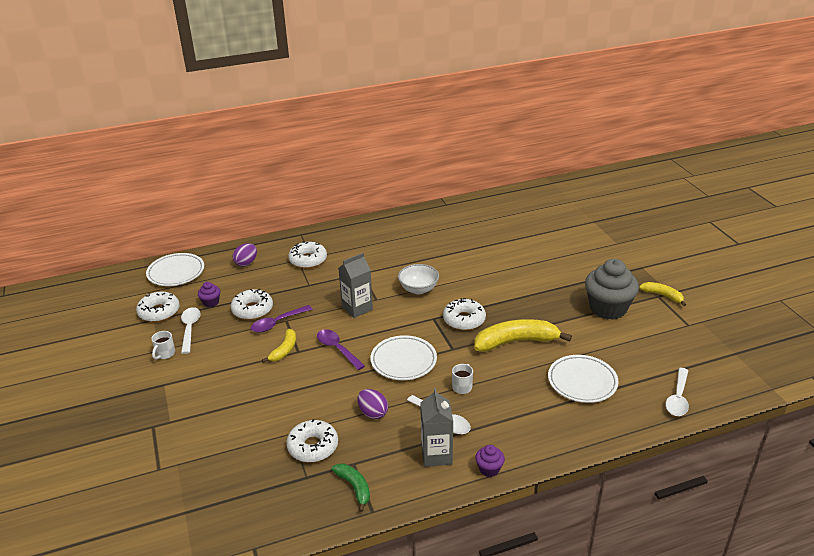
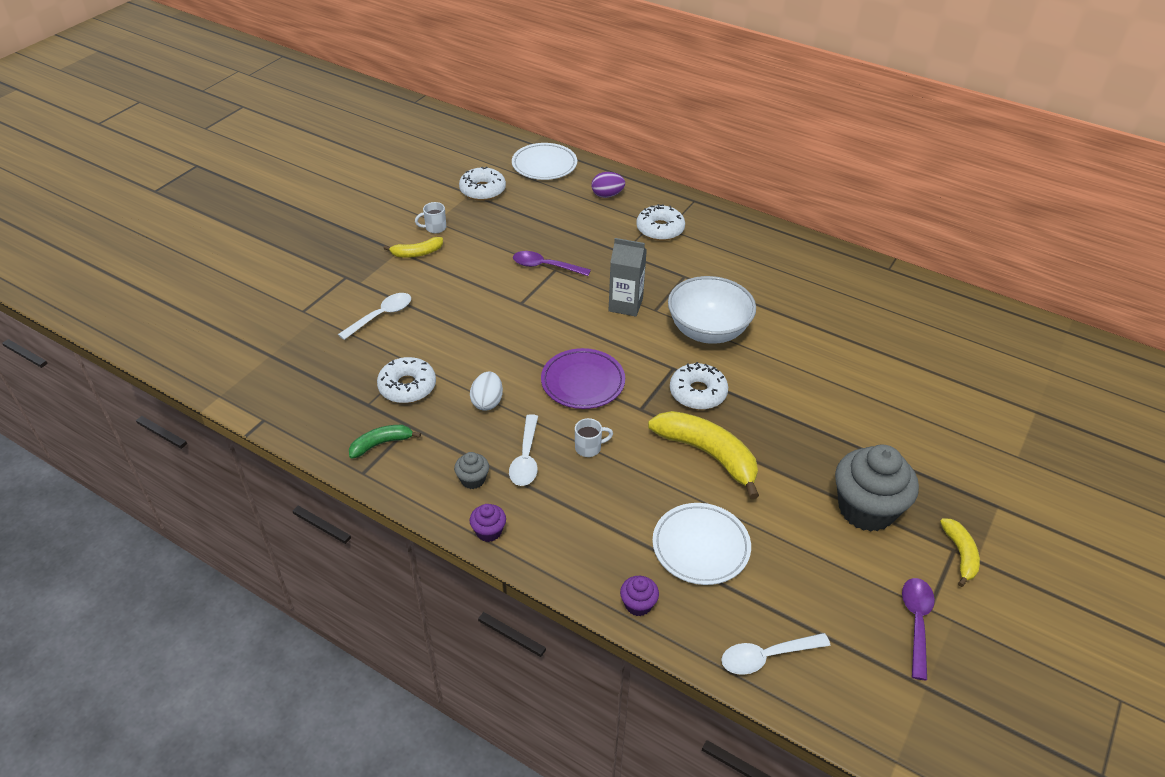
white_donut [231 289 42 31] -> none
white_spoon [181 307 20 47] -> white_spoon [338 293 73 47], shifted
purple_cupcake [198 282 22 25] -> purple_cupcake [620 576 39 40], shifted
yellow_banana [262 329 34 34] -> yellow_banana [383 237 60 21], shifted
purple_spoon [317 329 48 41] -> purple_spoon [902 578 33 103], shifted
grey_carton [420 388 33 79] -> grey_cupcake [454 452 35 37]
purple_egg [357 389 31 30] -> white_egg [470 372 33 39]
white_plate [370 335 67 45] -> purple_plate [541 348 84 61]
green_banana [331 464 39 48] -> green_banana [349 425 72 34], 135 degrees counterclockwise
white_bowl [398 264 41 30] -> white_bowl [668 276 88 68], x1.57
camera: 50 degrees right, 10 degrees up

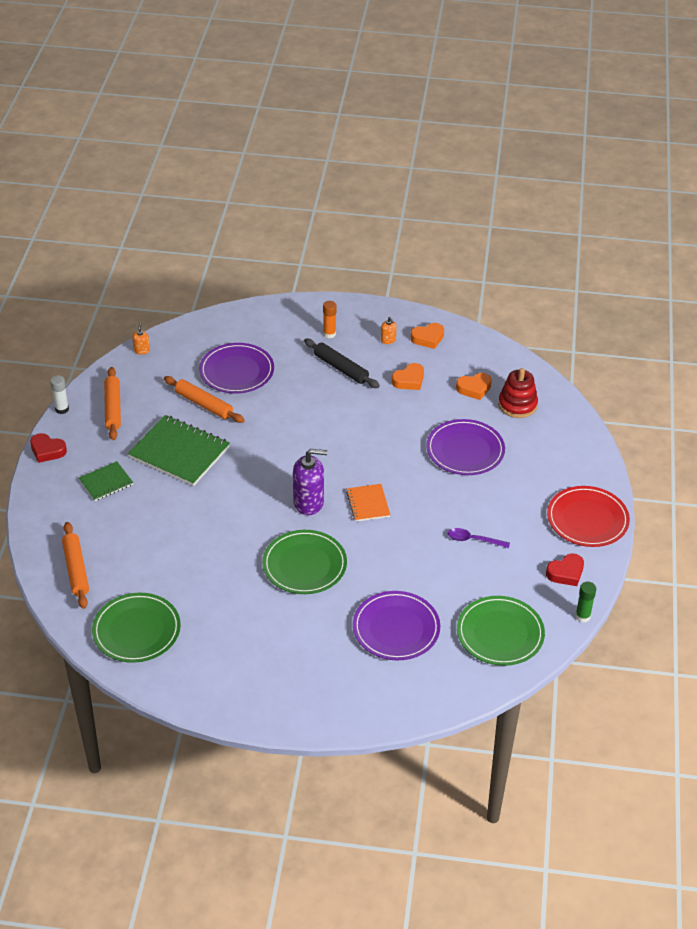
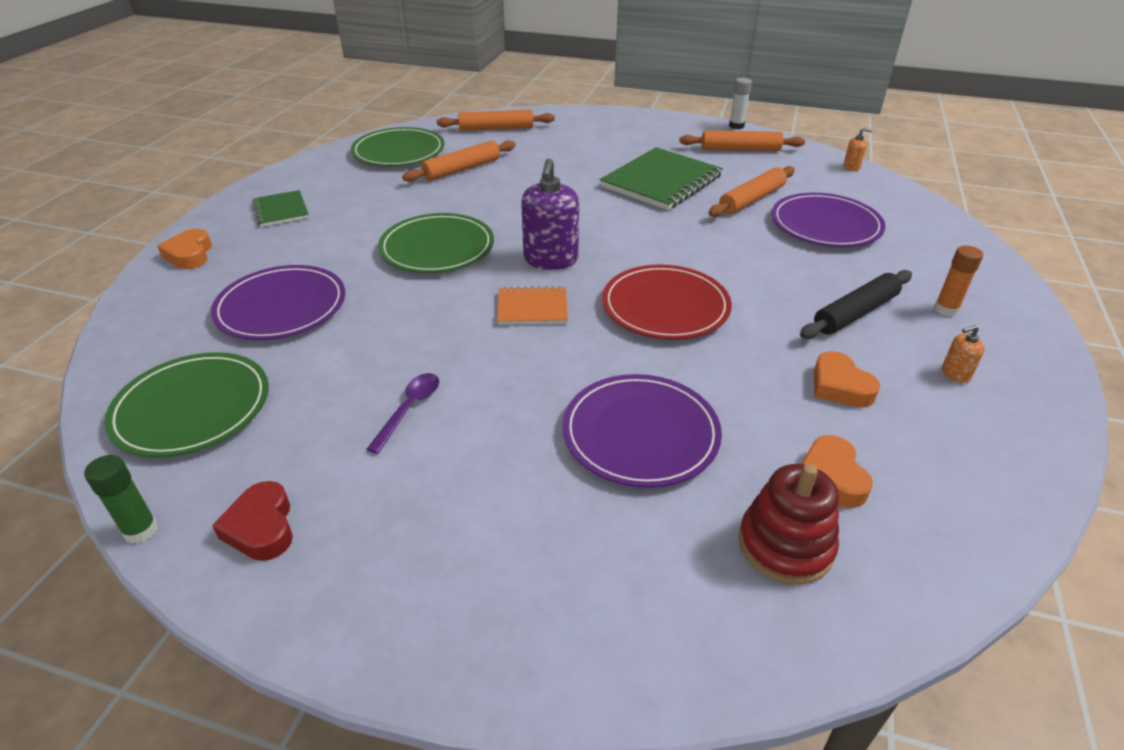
red_heart [30 433 37 30] -> none
none -> orange_rolling_pin [402 140 114 42]
green_notebook [79 461 54 40] -> green_notebook [252 190 57 37], shifted
orange_heart [410 323 34 26] -> orange_heart [157 229 55 40], shifted
red_plate [547 486 83 61] -> red_plate [602 265 130 75], shifted
camera: 100 degrees right, 5 degrees down

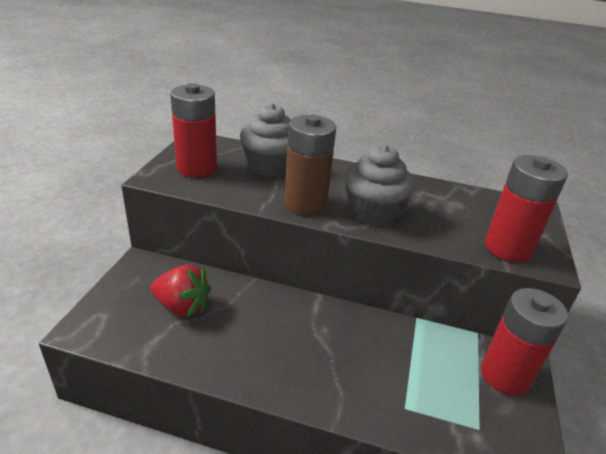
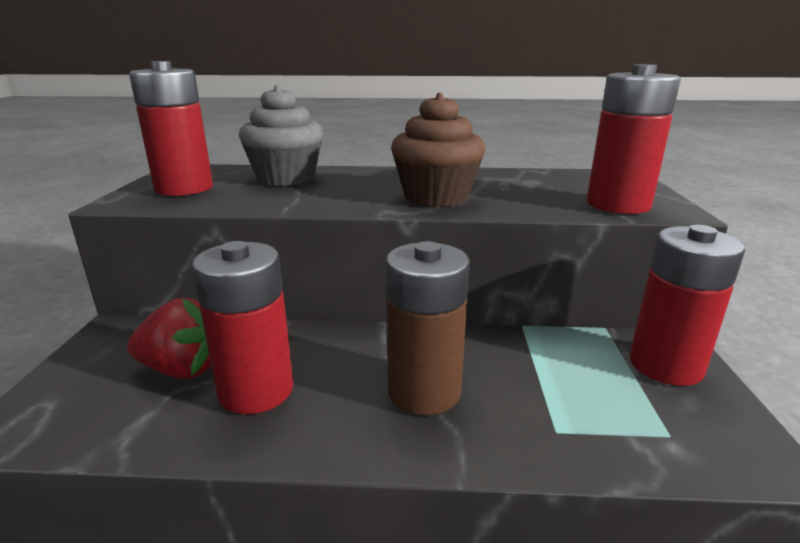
none -> red_battery [192 241 102 173]
brown_battery [284 115 52 100] -> brown_battery [386 241 84 174], shifted
grey_cupcake [345 145 70 81] -> brown_cupcake [391 93 94 114]
camera: 10 degrees left, 10 degrees down

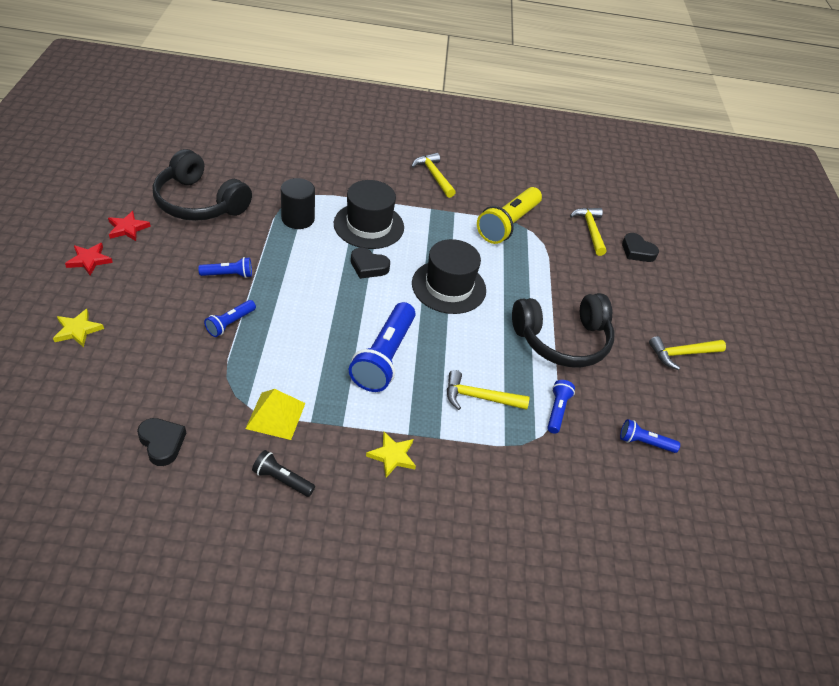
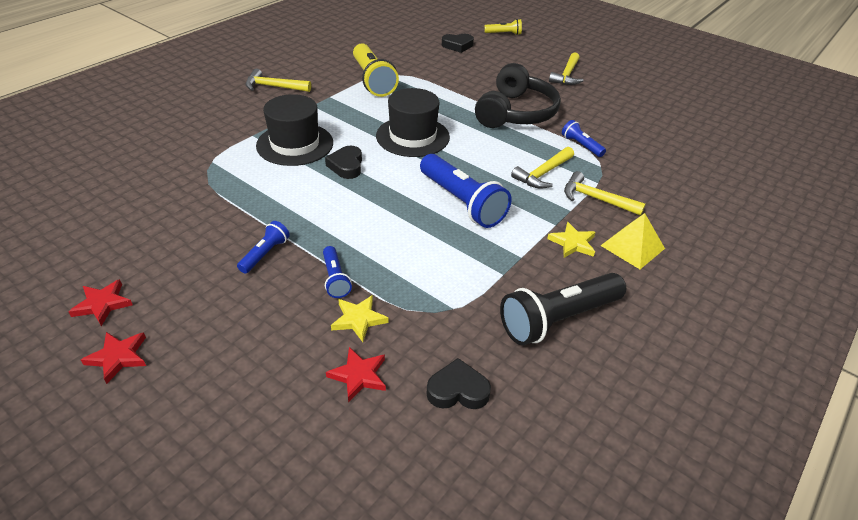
black_headphones [153 149 99 72] -> none
black_cylinder [281 178 34 51] -> none
blue_flashlight [620 419 60 34] -> none
none -> red_star [326 347 60 55]
none -> yellow_flashlight [484 19 38 16]
yellow_star [53 309 51 38] -> yellow_star [331 295 57 47], shifted
yellow_pyramid [245 389 61 51] -> yellow_pyramid [600 213 65 56], shifted
yellow_hammer [570 208 36 48] -> yellow_hammer [564 171 82 45], shifted
black_heart [351 248 39 31] -> black_heart [325 146 37 33], 120 degrees clockwise
black_flashlight [252 450 63 47] -> black_flashlight [500 273 126 72], x1.99
camera: 50 degrees left, 5 degrees down

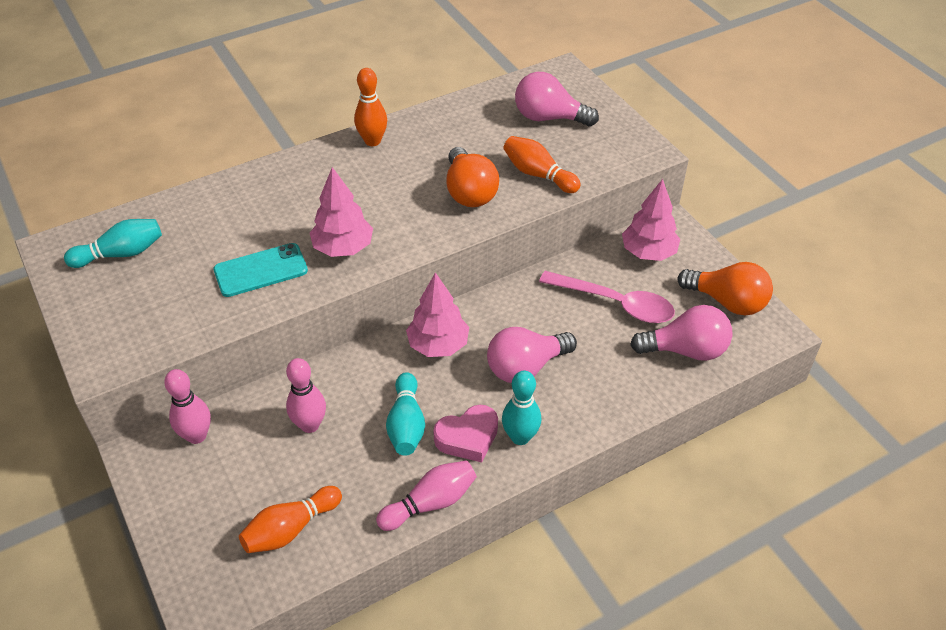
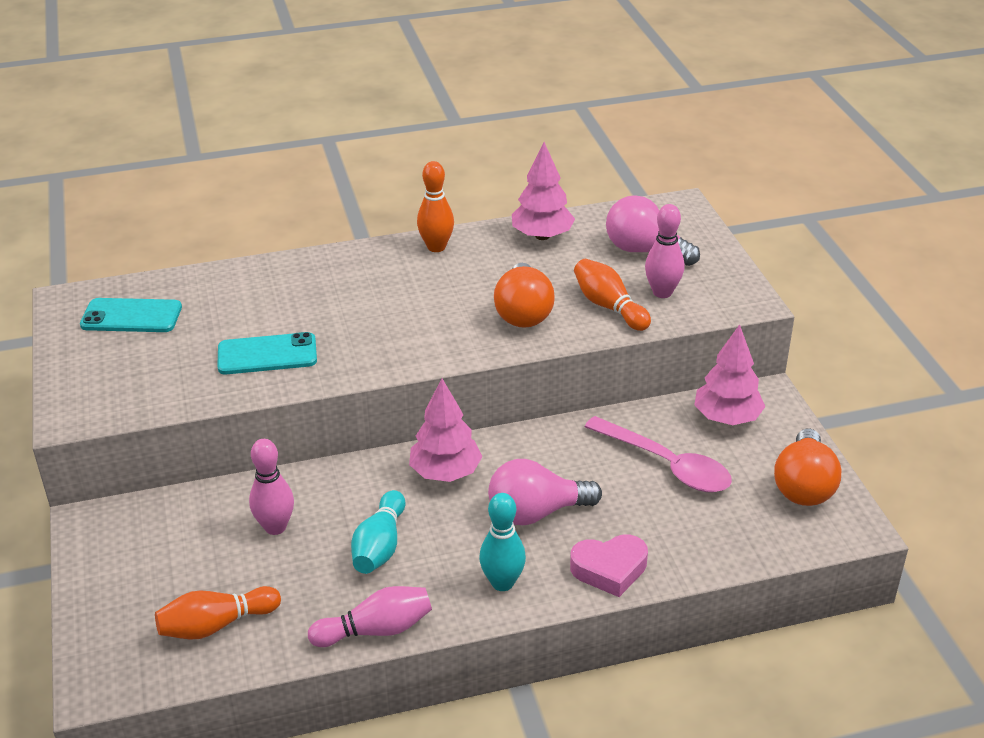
pink_light_bulb [630 305 103 56] -> none
pink_bowling_pin [164 369 47 75] -> pink_bowling_pin [645 204 39 94], shifted
pink_tree [310 167 63 90] -> pink_tree [512 142 63 98], shifted
pink_heart [433 405 65 57] -> pink_heart [570 534 78 63], shifted
turquoise_bowling_pin [64 219 98 49] -> turquoise_phone [80 298 102 34]
orange_light_bulb [677 262 96 54] -> orange_light_bulb [774 429 67 77], 60 degrees clockwise
camera: 15 degrees right, 10 degrees down

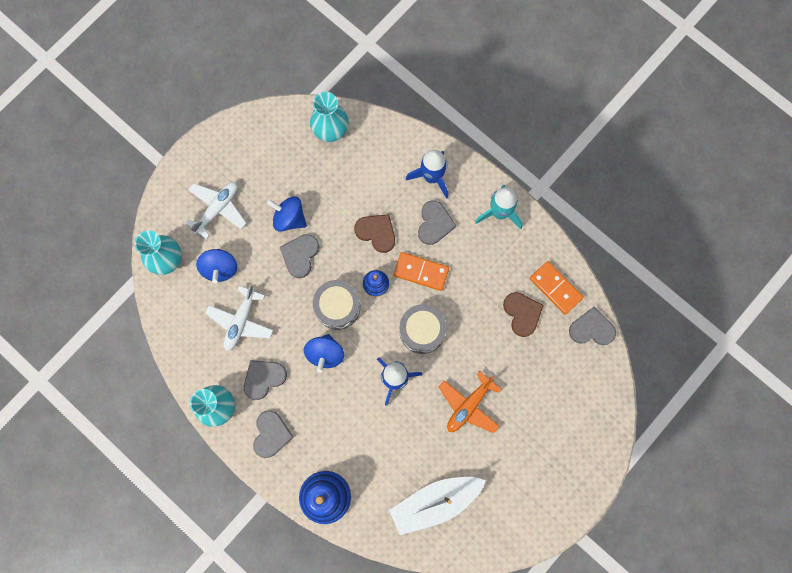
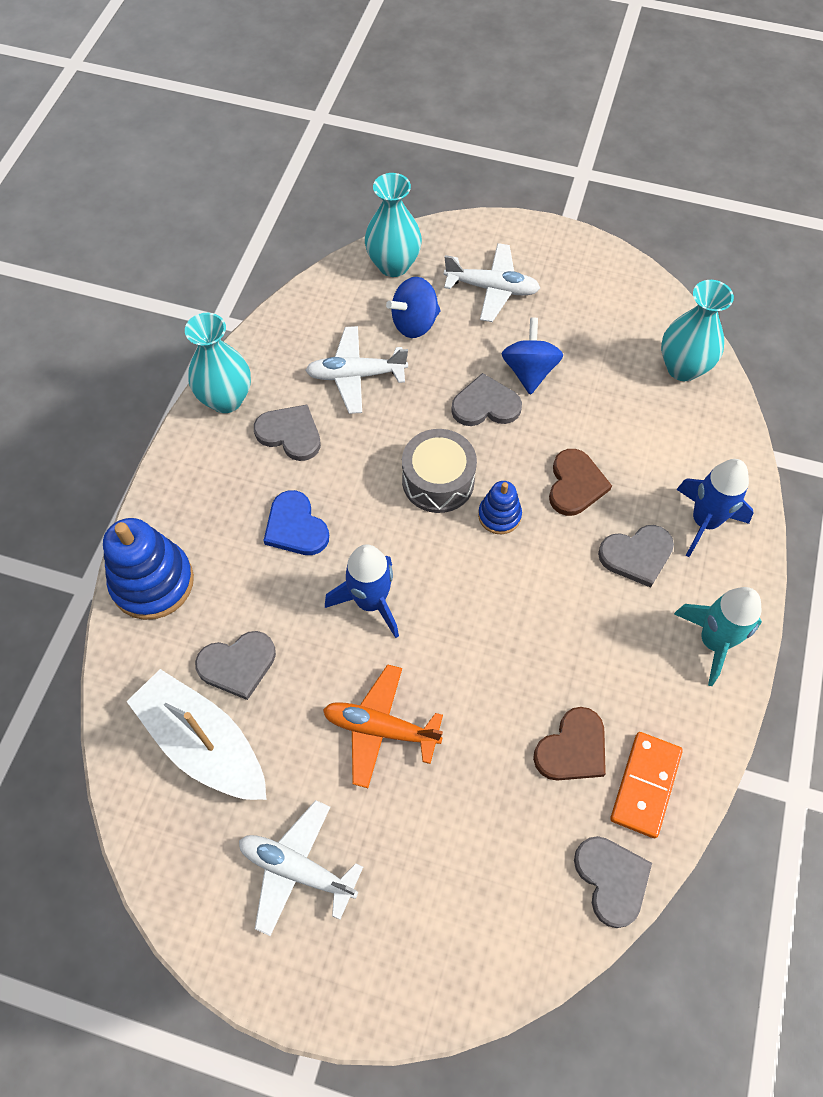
blue_spinning_top [304 334 40 39] -> none
orange_domino [394 252 55 39] -> none
grey_drum [399 304 48 50] -> none
none -> white_plane [239 800 124 136]
none -> blue_heart [263 490 66 65]
grey_heart [253 410 41 48] -> grey_heart [195 631 81 69], shifted
camera: 65 degrees right, 15 degrees down

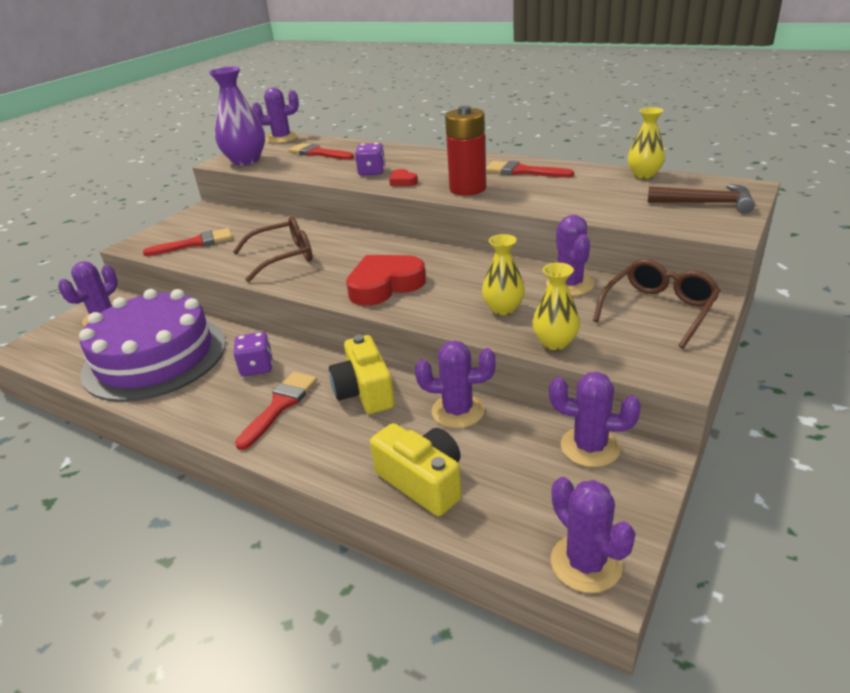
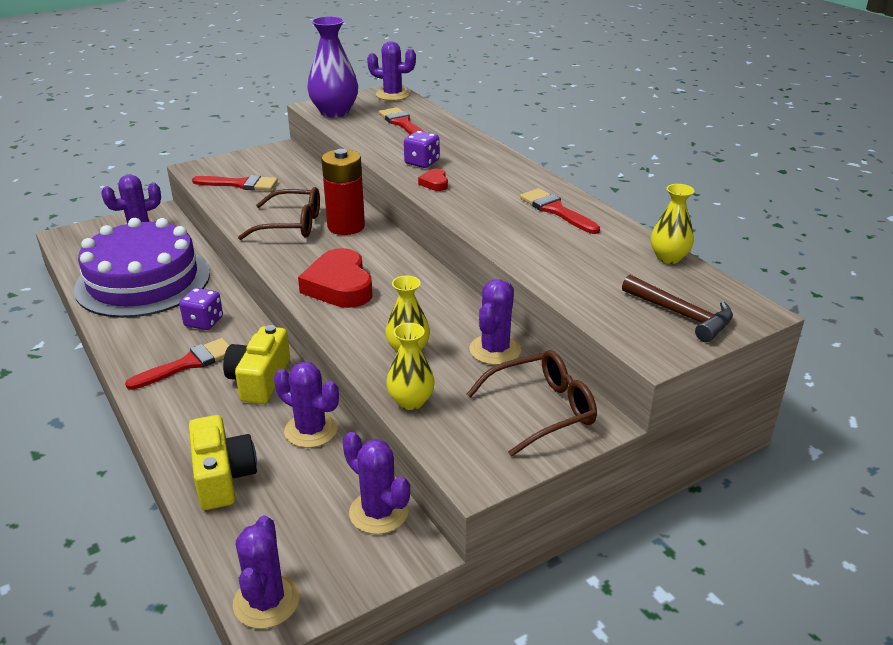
red_battery [445 106 41 90] -> red_battery [321 149 44 86], shifted
red_heart [346 255 80 51] -> red_heart [298 248 75 60], 105 degrees counterclockwise
camera: 25 degrees right, 0 degrees up

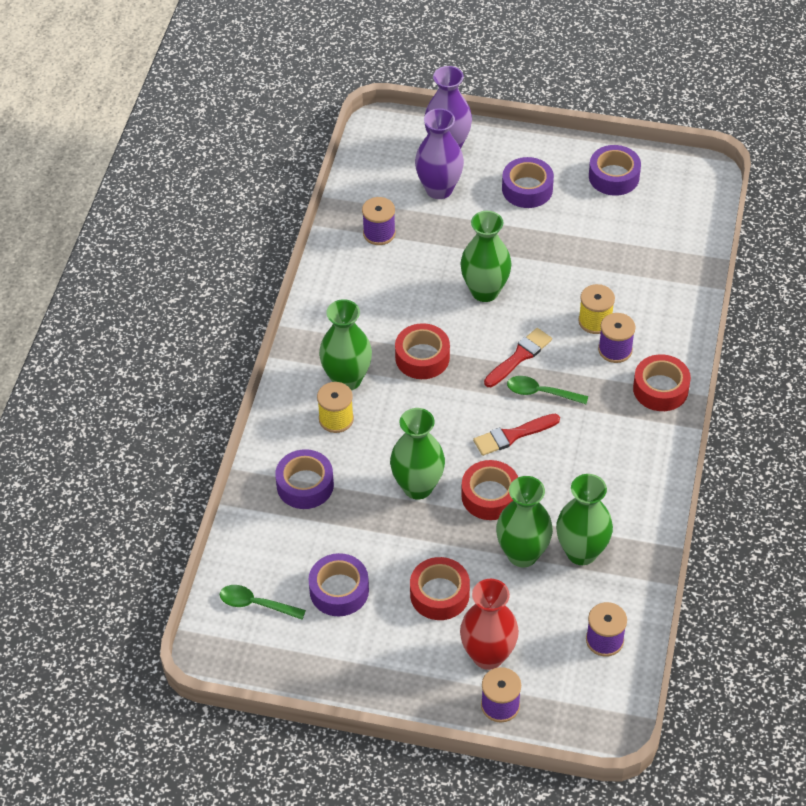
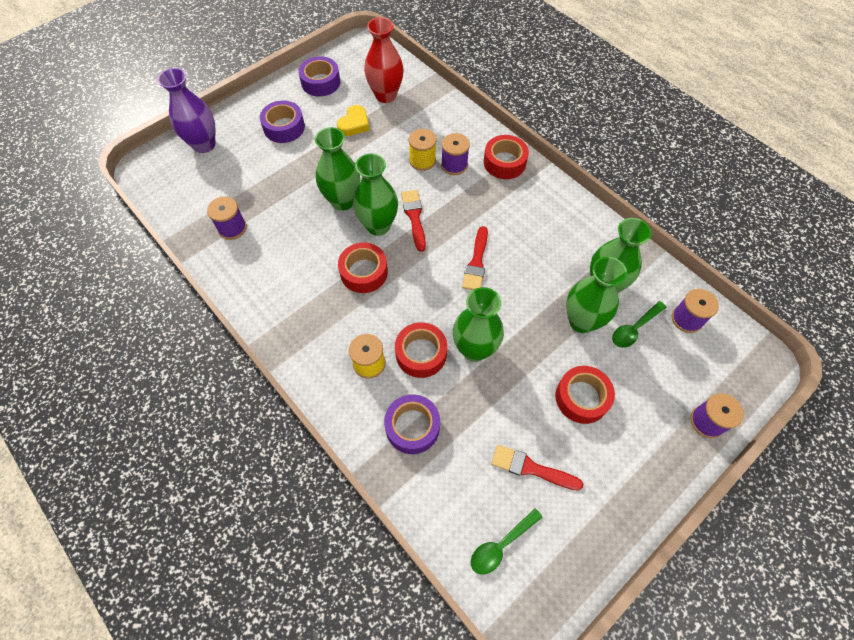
purple_vase [415 108 49 91] -> none
none -> yellow_heart [337 105 33 31]
green_vase [319 299 53 91] -> green_vase [353 153 45 83], shifted
red_vase [460 579 59 91] -> red_vase [364 17 40 86], shifted
red_tape [461 460 57 60] -> red_tape [395 322 52 56], shifted
green_spoon [507 376 81 28] -> green_spoon [612 301 55 47], shifted
purple_tape [309 553 60 63] -> red_brush [491 445 92 46]
camera: 55 degrees left, 10 degrees up

